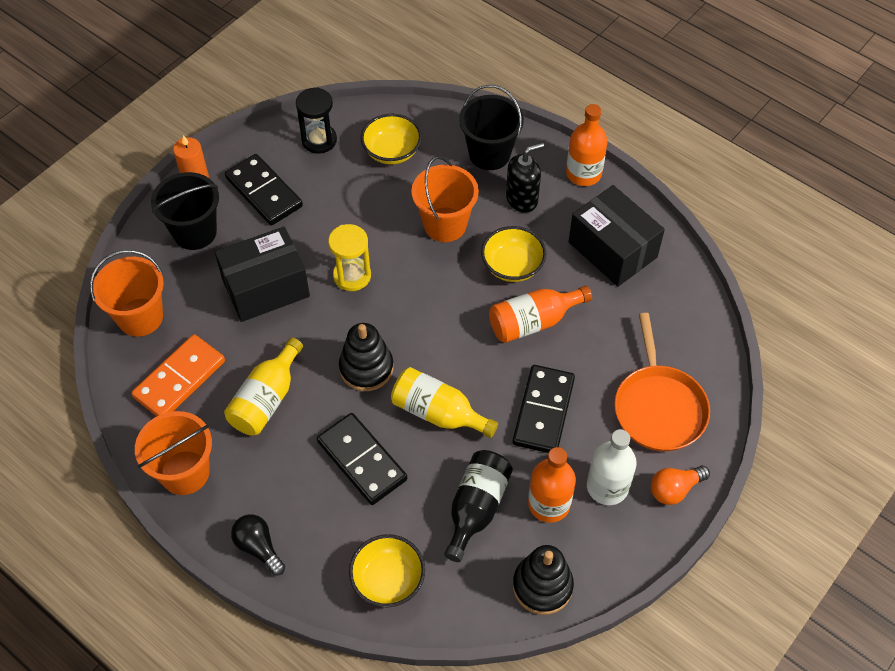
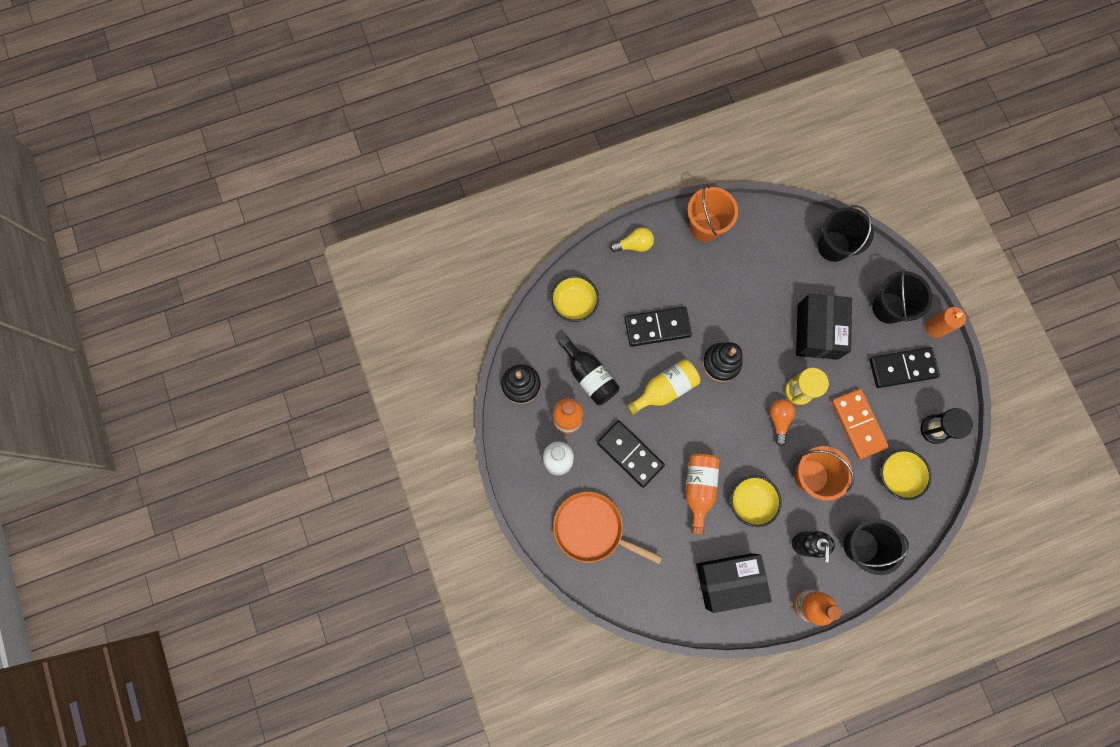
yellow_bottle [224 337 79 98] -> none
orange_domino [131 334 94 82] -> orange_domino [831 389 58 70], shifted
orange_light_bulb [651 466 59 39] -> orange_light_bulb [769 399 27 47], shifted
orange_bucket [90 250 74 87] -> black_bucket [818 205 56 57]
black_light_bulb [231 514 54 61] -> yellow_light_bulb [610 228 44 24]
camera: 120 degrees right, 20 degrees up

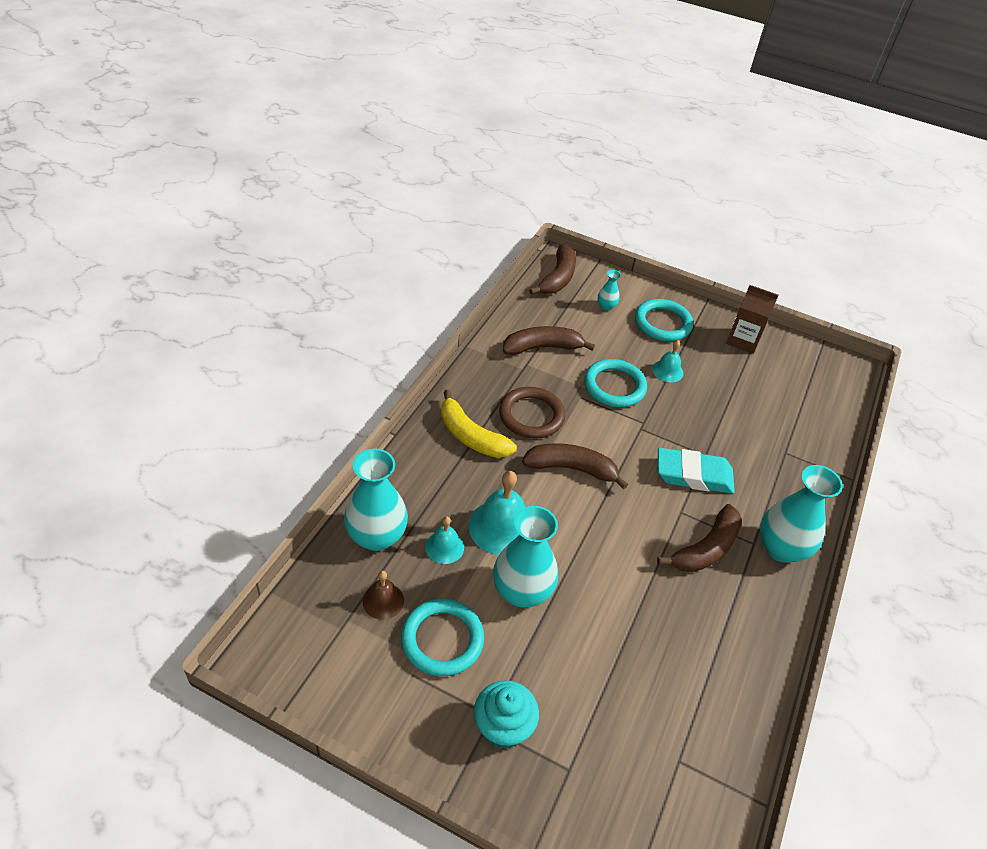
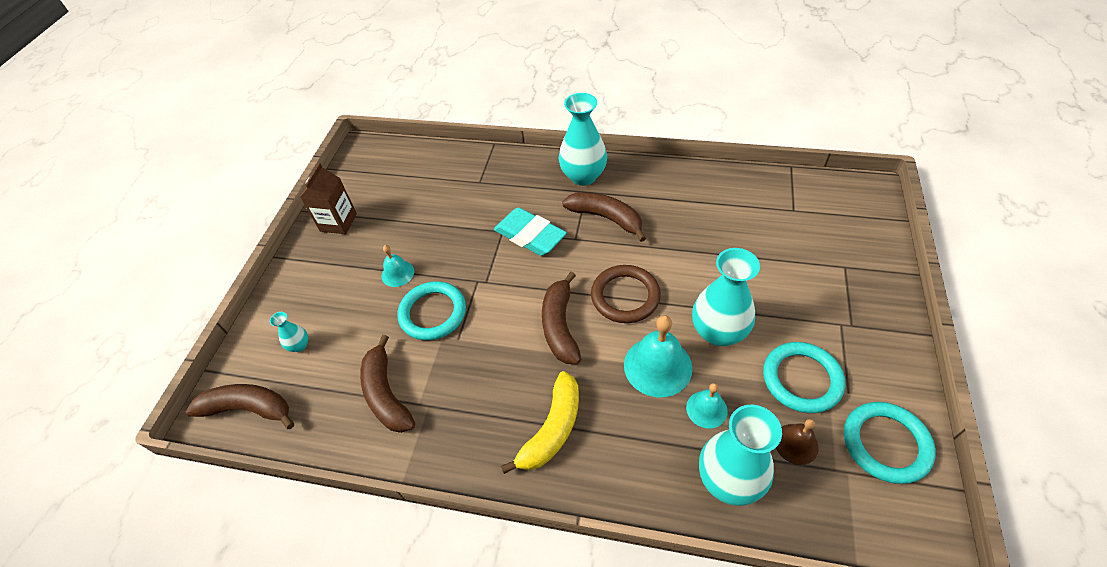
turquoise_cupcake [474 680 65 69] -> none
brown_ring [499 387 66 52] -> brown_ring [591 265 70 58], shifted
turquoise_ring [635 299 58 42] -> turquoise_ring [844 402 92 82], shifted
turquoise_eraser [658 448 77 46] -> turquoise_eraser [494 207 73 49], 45 degrees counterclockwise
camera: 95 degrees left, 5 degrees up

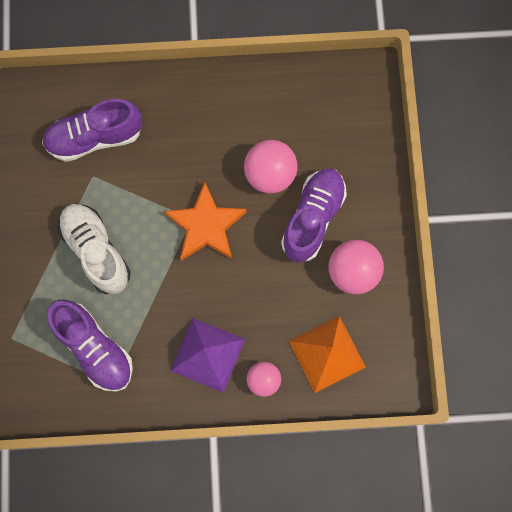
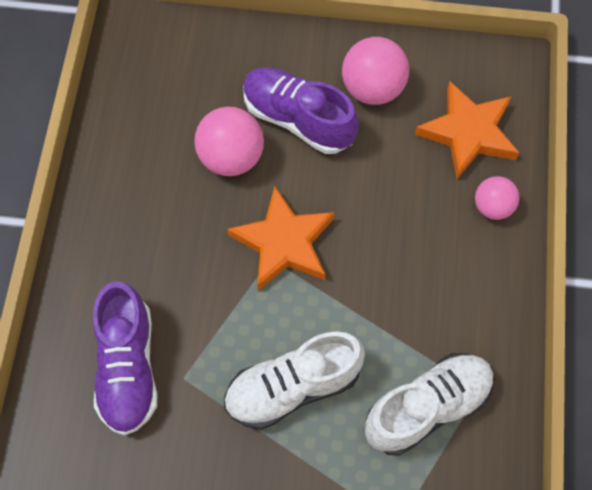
purple_pyramid [170 318 75 75] -> none
orange_pyramid [289 316 77 77] -> orange_star [415 81 104 98]
purple_shoe [47 299 86 93] -> white_shoe [365 353 130 103]
camera: 80 degrees left, 10 degrees down

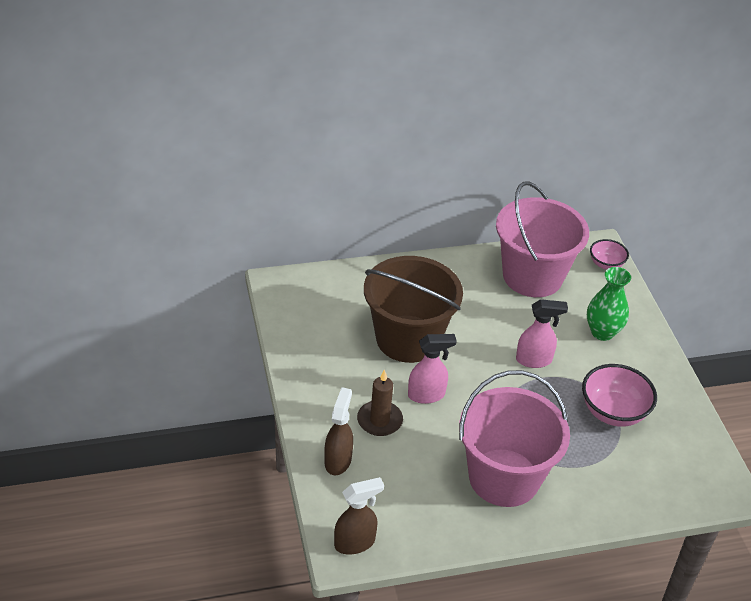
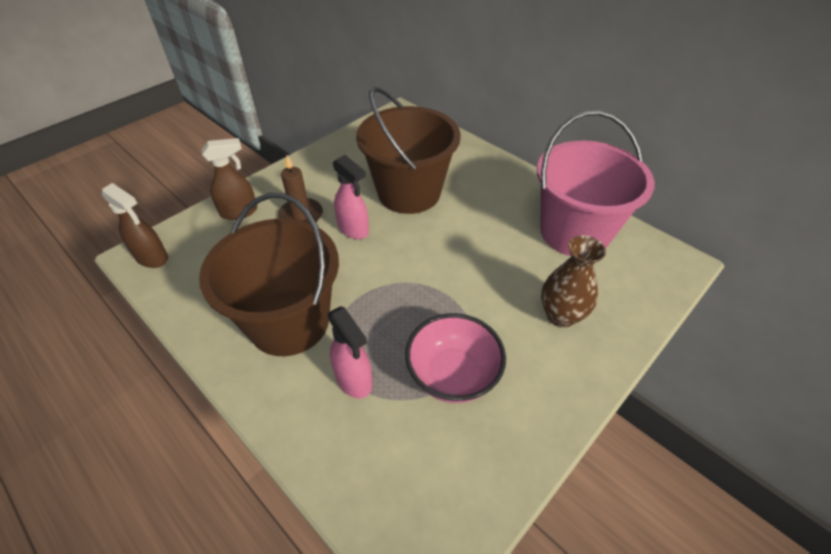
pink_bowl [590 239 39 31] -> none
pink_spray_bottle [516 299 52 69] -> pink_spray_bottle [328 307 44 92], shifted
pink_bucket [459 370 111 137] -> brown_bucket [199 193 140 163]
green_vase [587 267 44 74] -> brown_vase [541 235 65 93]
camera: 60 degrees right, 5 degrees up

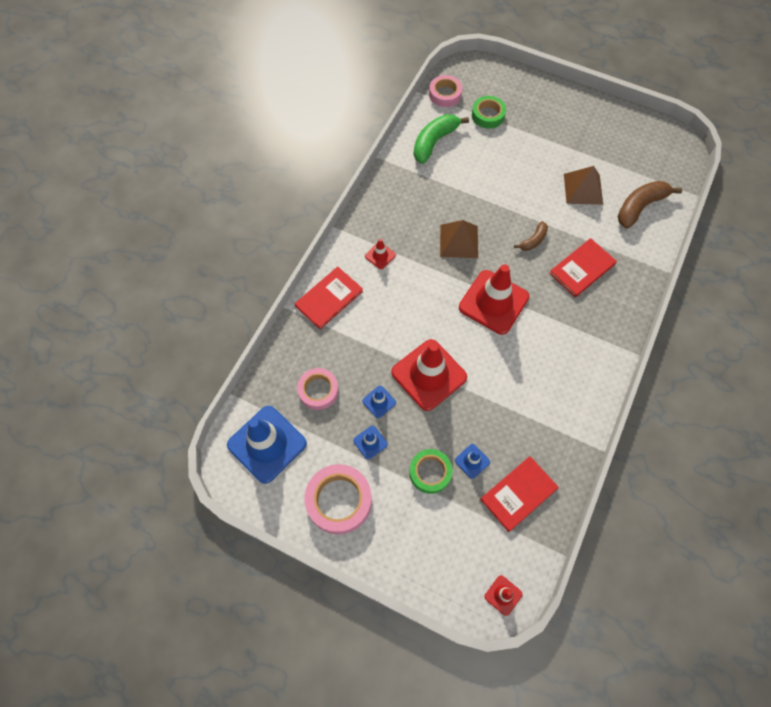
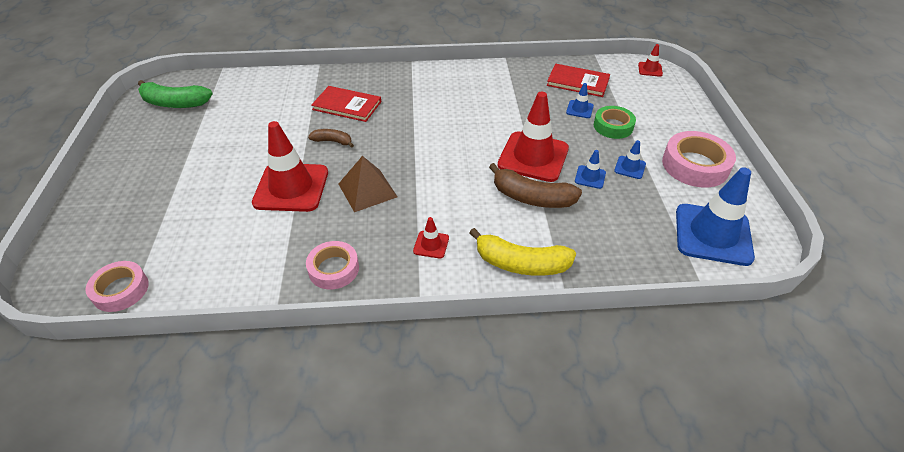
green_tape [472 96 34 33] -> none
brown_pyramid [564 166 39 39] -> none
pink_tape [297 368 42 42] -> pink_tape [306 241 53 49], shifted
green_banana [414 114 55 50] -> green_banana [138 80 75 28], shifted
red_traffic_cone [459 264 70 71] -> red_traffic_cone [252 121 76 91], shifted
brown_banana [618 181 64 48] -> brown_banana [489 163 93 45], shifted
red_book [295 267 68 62] -> yellow_banana [469 228 107 48]
camera: 120 degrees left, 20 degrees down

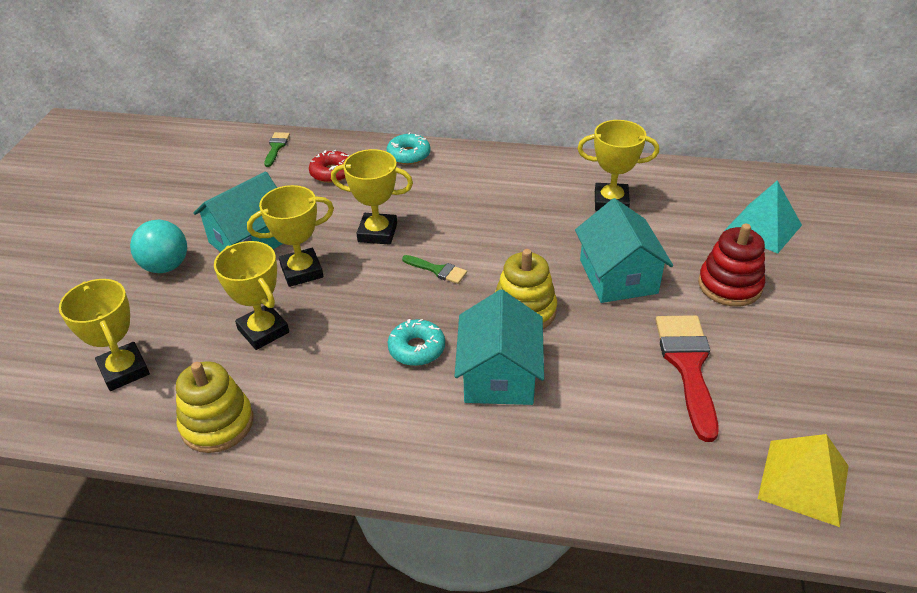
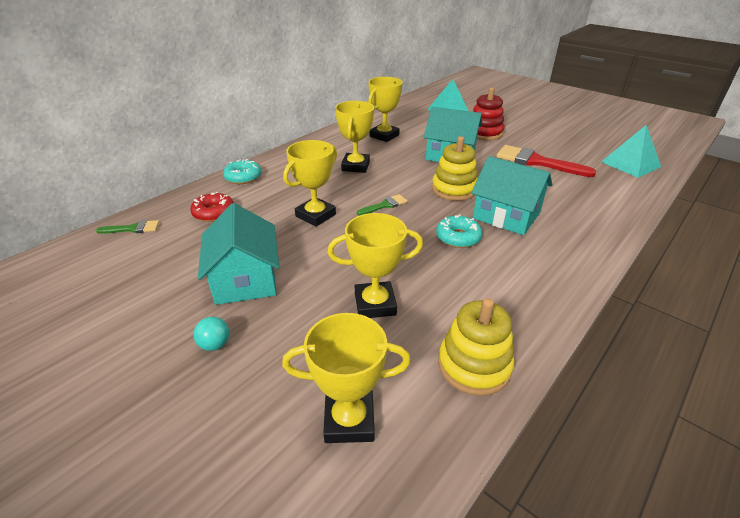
yellow_trophy [247 185 87 102] -> yellow_trophy [335 101 39 72], shifted
yellow_pyramid [758 434 91 93] -> turquoise_pyramid [601 125 60 53]
green_brush [264 132 26 35] -> green_brush [96 220 64 14], 135 degrees clockwise
turquoise_ball [130 220 57 53] -> turquoise_ball [194 317 35 34], x0.54
camera: 60 degrees left, 5 degrees down

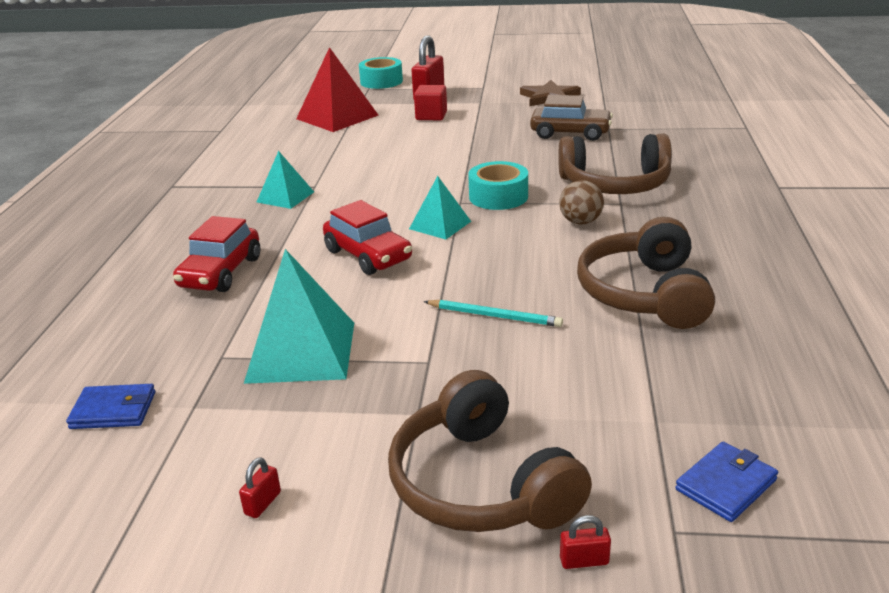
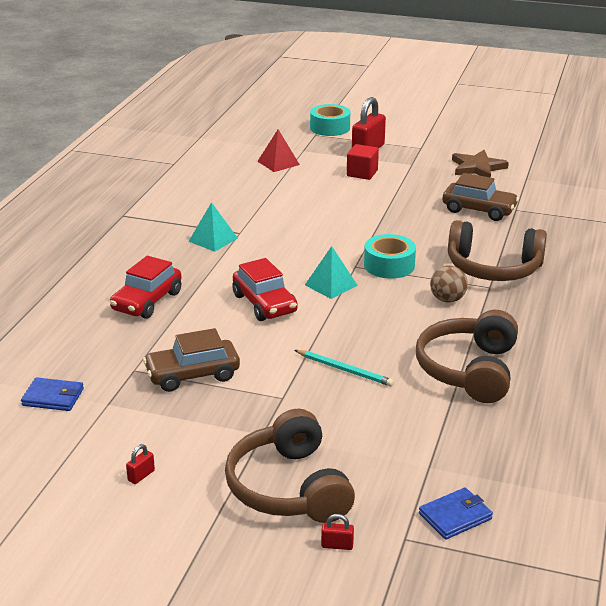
turquoise_pyramid [244 249 110 135] -> brown_car [143 328 97 64]
red_pyramid [296 47 83 85] -> red_pyramid [257 129 43 43], x0.58
camera: 10 degrees right, 0 degrees up

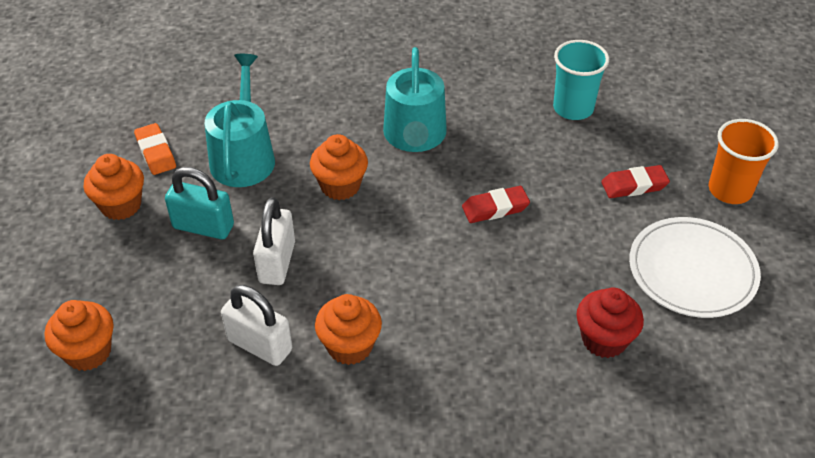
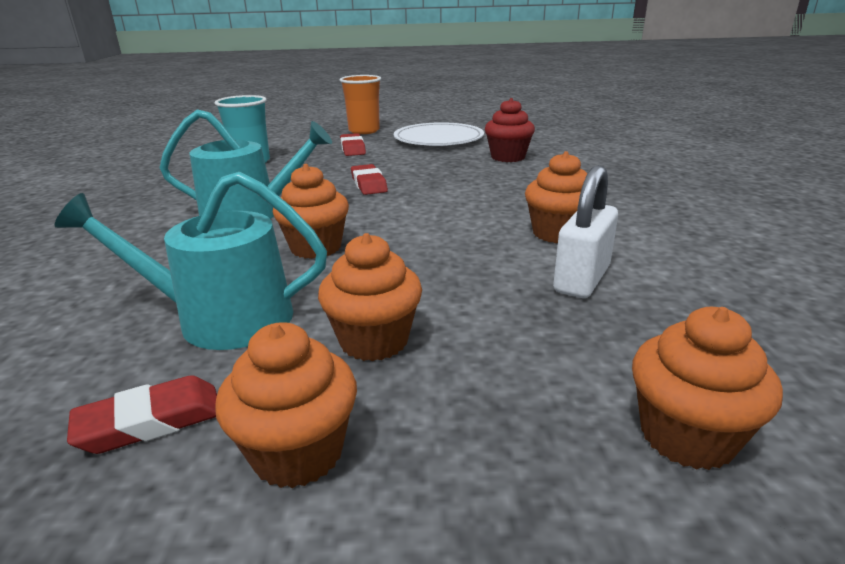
white_padlock [253 197 42 88] -> none
turquoise_padlock [165 167 69 72] -> orange_cupcake [318 233 104 128]
orange_eraser [134 123 42 52] -> red_eraser [67 375 150 79]
camera: 90 degrees left, 20 degrees down

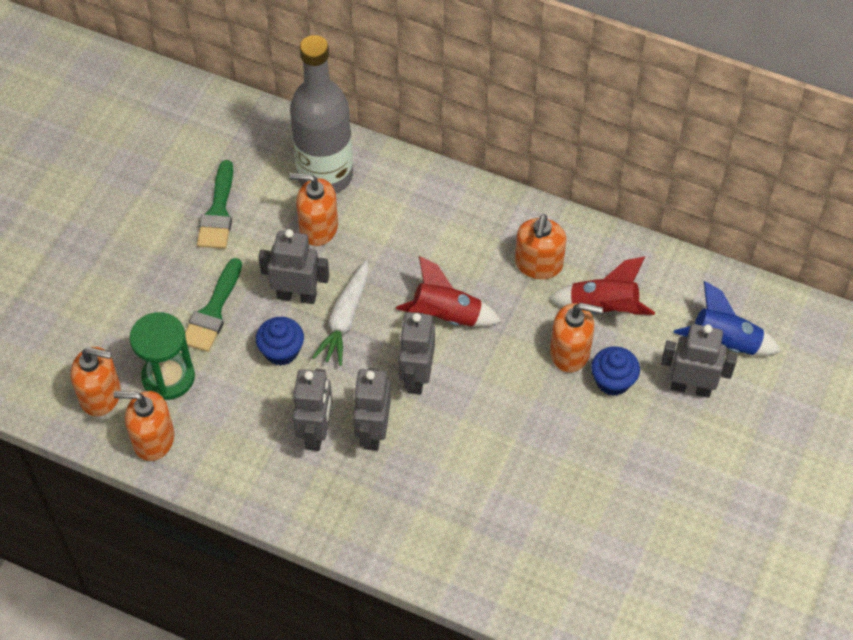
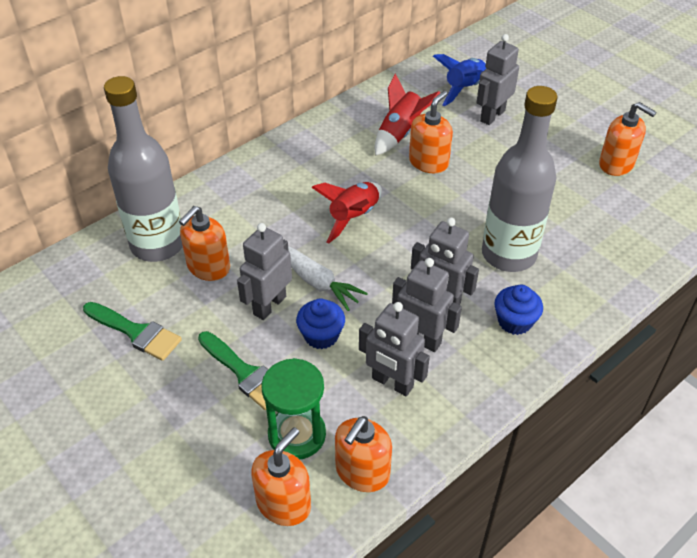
none -> grey_bottle [482 86 76 186]
grey_robot [398 312 37 83] -> grey_robot [359 302 71 94], shifted
orange_soap_dispenser [515 214 51 65] -> orange_soap_dispenser [599 102 58 74], shifted
blue_cupcake [591 346 49 50] -> blue_cupcake [494 285 49 50], shifted
camera: 65 degrees left, 10 degrees down

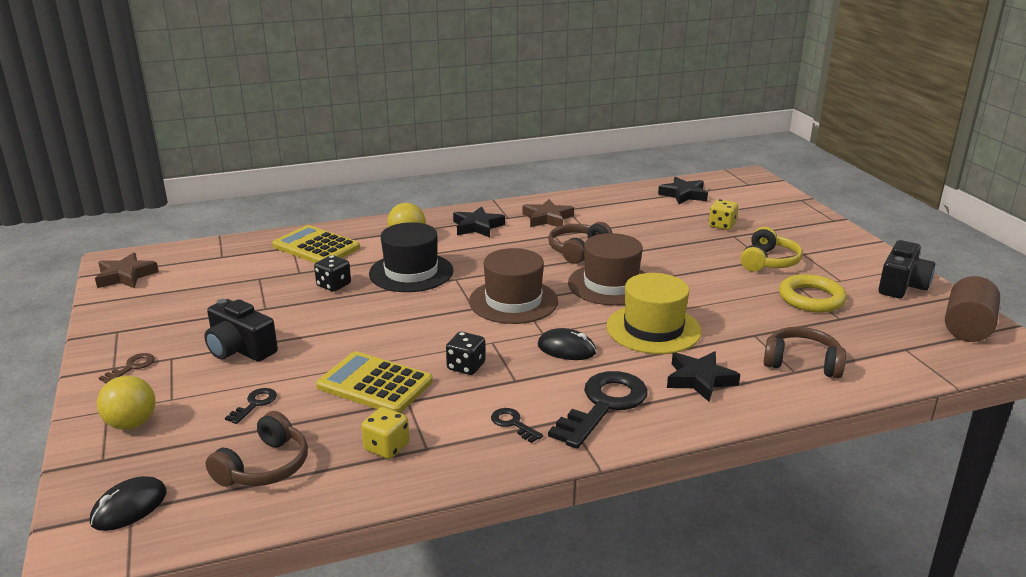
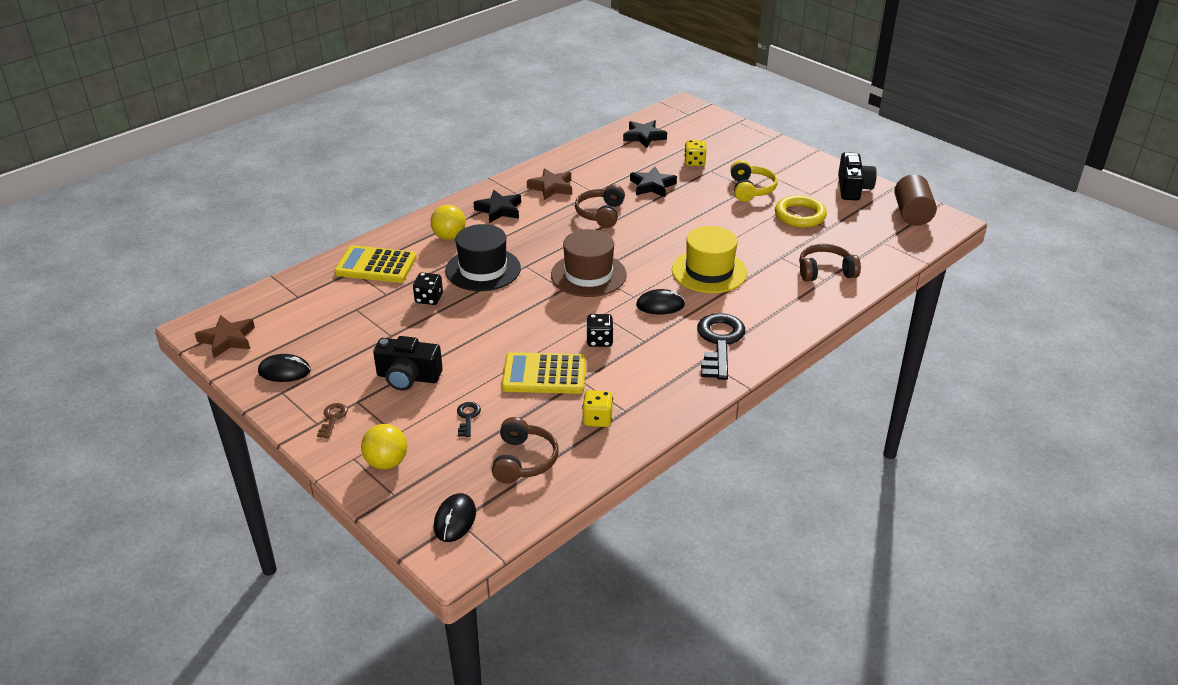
black_key [491 408 52 35] -> none
brown_hat [568 233 77 73] -> none
none -> black_mouse [258 354 53 28]
black_star [667 351 73 51] -> black_star [630 166 47 31], shifted
camera: 25 degrees left, 10 degrees up

